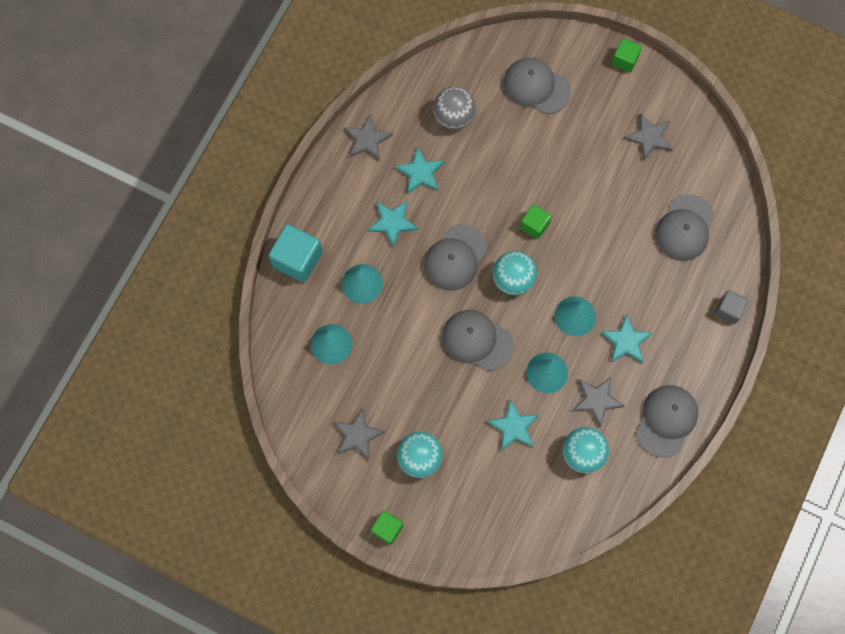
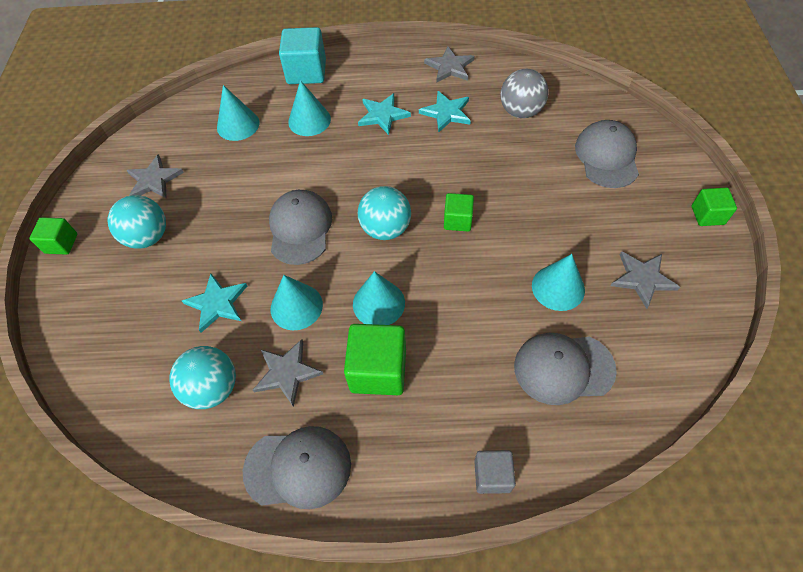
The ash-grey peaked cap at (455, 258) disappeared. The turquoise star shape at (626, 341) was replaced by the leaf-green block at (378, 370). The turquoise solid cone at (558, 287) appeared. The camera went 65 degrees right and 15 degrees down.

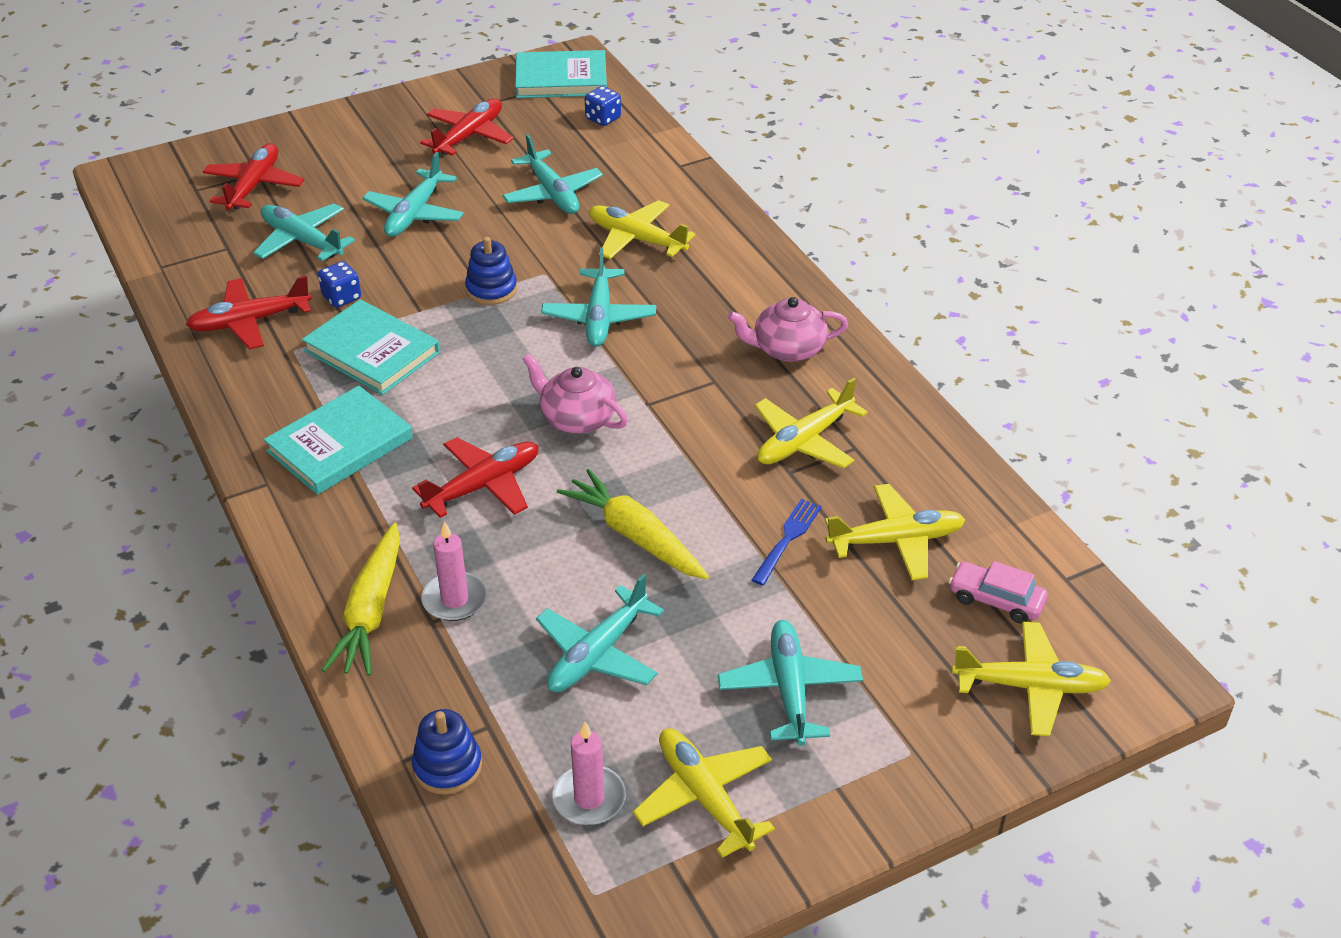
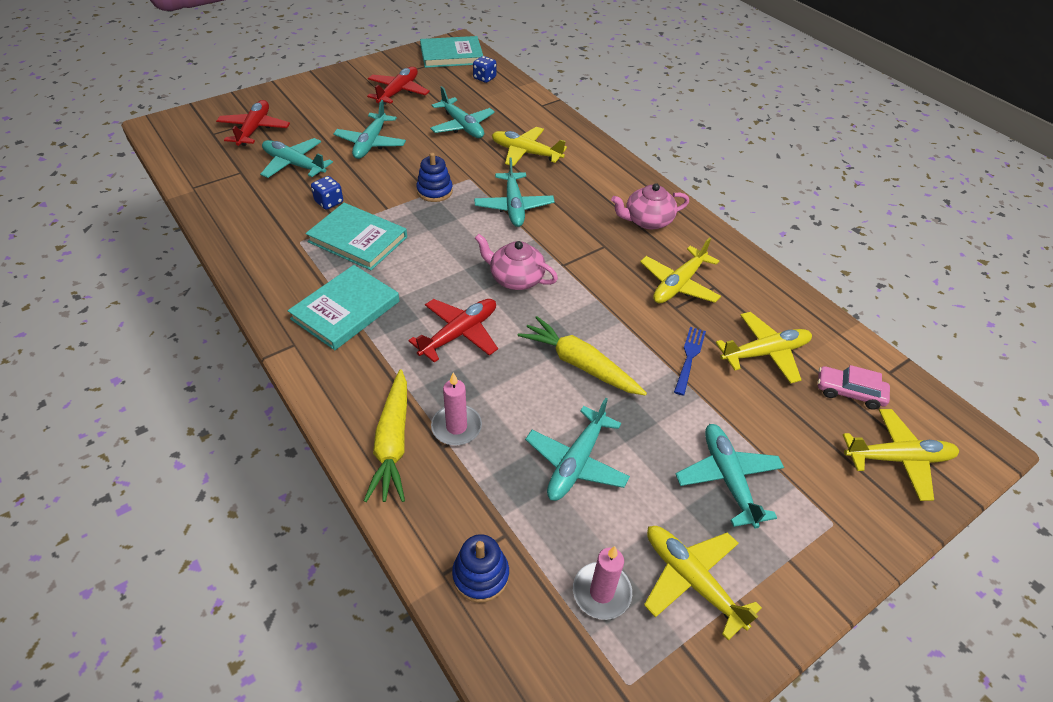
The red toy plane at (249, 322) disappeared. The camera went 10 degrees left and 5 degrees up.

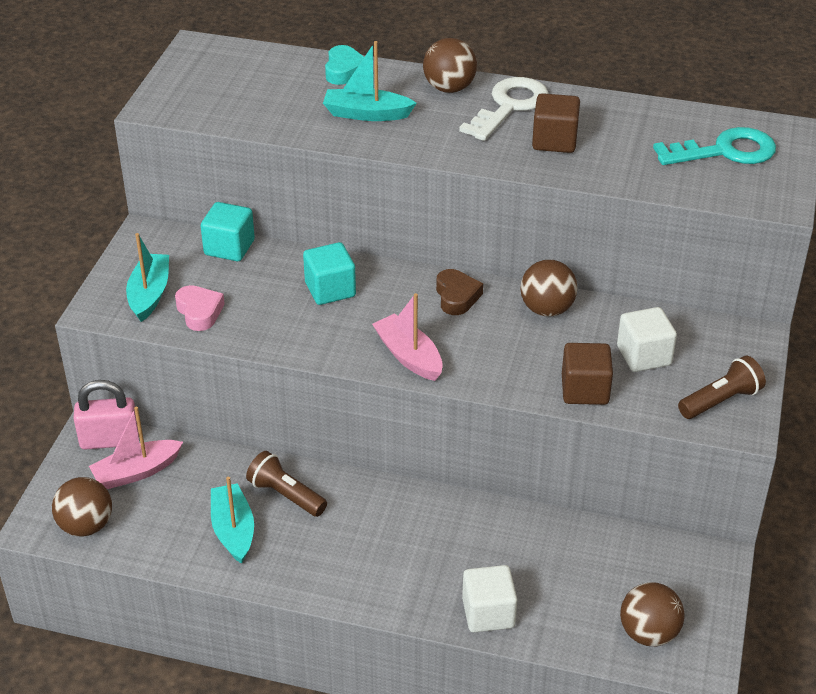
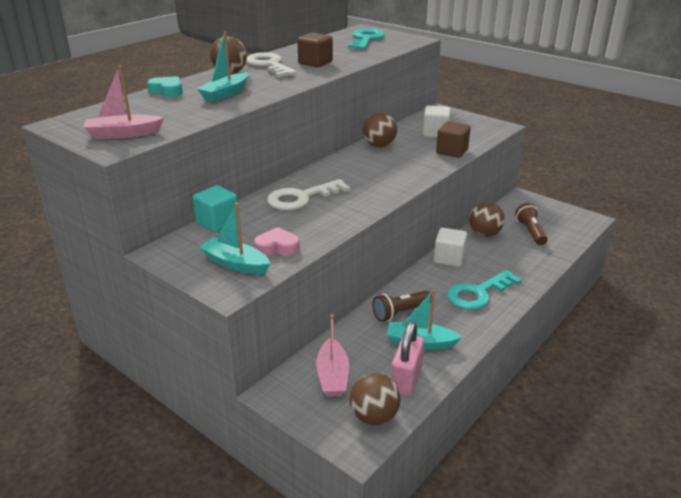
The turquoise block at (330, 289) was replaced by the pure white door key at (301, 198). The brown love heart at (456, 296) disappeared. The pink sailboat moved from (409, 356) to (123, 134). The brown torch moved from (720, 401) to (530, 232). The pink padlock moved from (109, 440) to (406, 379). The pure white block moved from (488, 613) to (449, 258). The brown ball moved from (648, 633) to (484, 234). The turquoise door key at (478, 293) appeared. The camera went 65 degrees left and 10 degrees down.

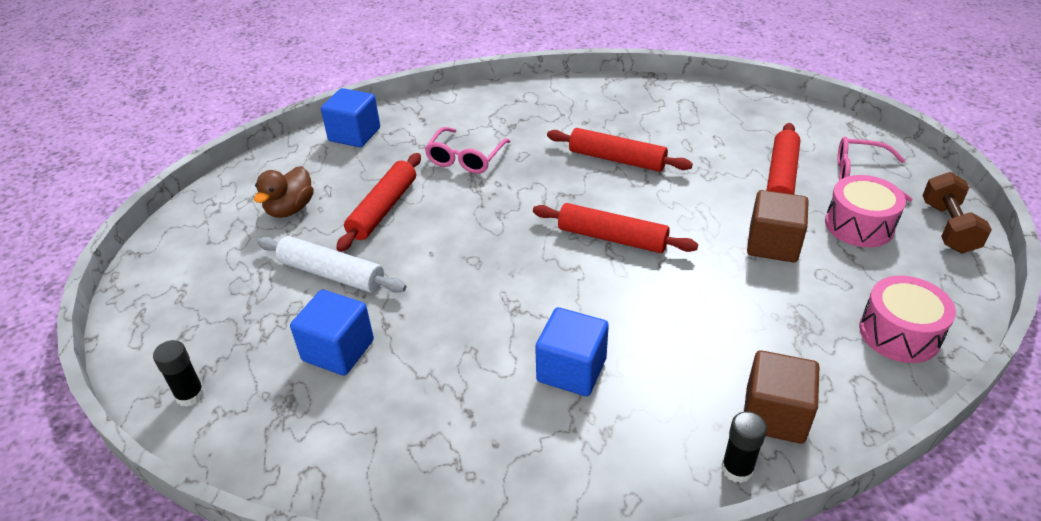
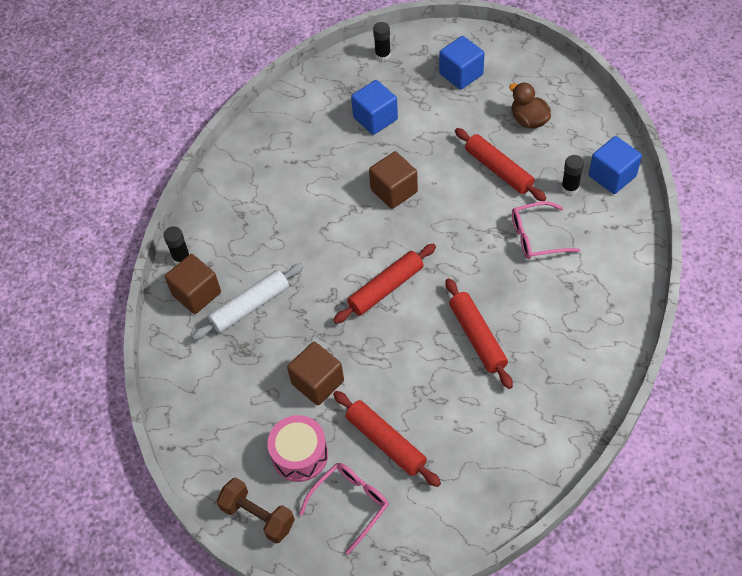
The pink spectacles at (465, 158) turned 60 degrees counterclockwise. The red rolling pin at (617, 159) turned 75 degrees counterclockwise. The pure white rolling pin moved from (332, 274) to (250, 306). The pink drum at (899, 333) disappeared. The royal blue block moved from (571, 370) to (461, 74). The brown block at (394, 191) appeared. The black glue stick at (570, 188) appeared. The camera went 120 degrees right and 15 degrees up.

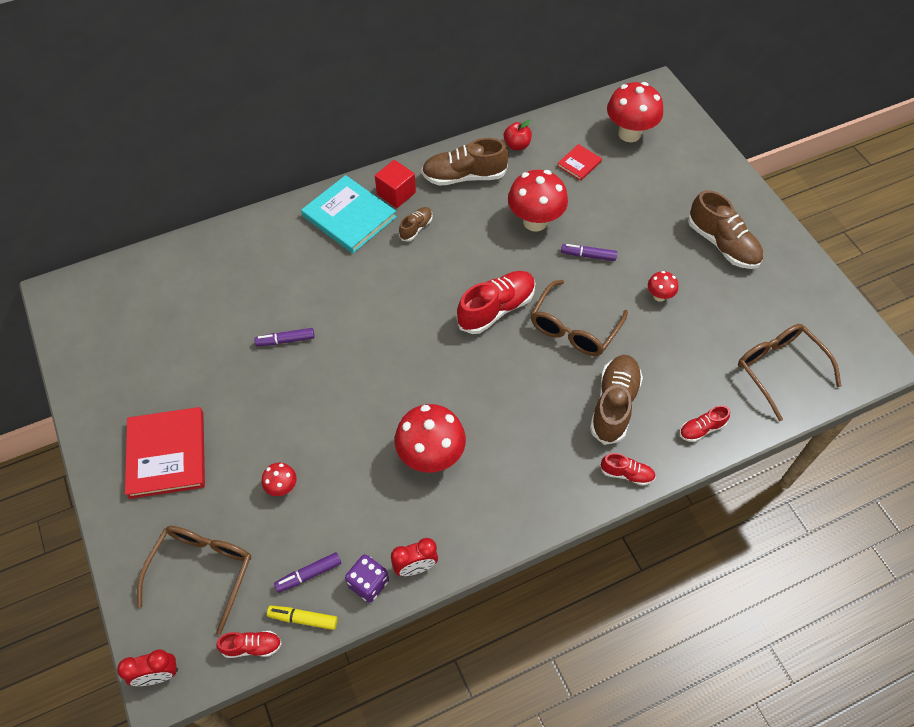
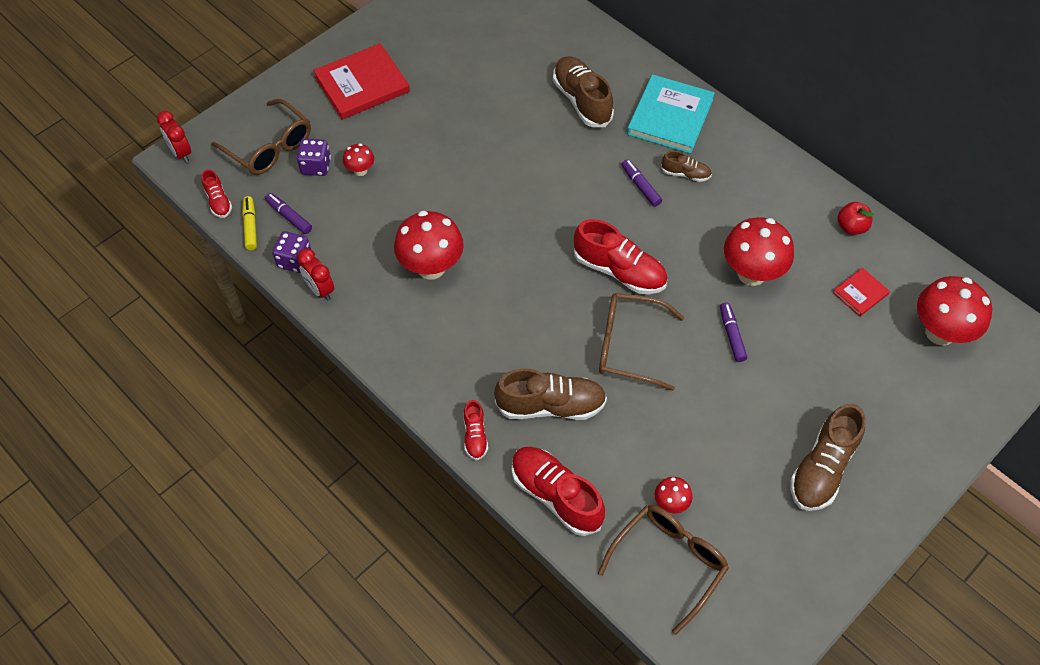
The brown lace-up shoe moved from (464, 176) to (582, 101). The red hardback at (579, 164) turned 60 degrees counterclockwise. The red block at (396, 193) disappeared. The red toadstool moved from (659, 296) to (670, 503). The royal purple felt pen moved from (285, 340) to (640, 186). The red lace-up shoe at (701, 429) changed to 1.91 times the size. The brown spectacles at (202, 572) turned 45 degrees clockwise. The royal purple game die at (316, 166) appeared. The camera went 70 degrees right and 0 degrees up.

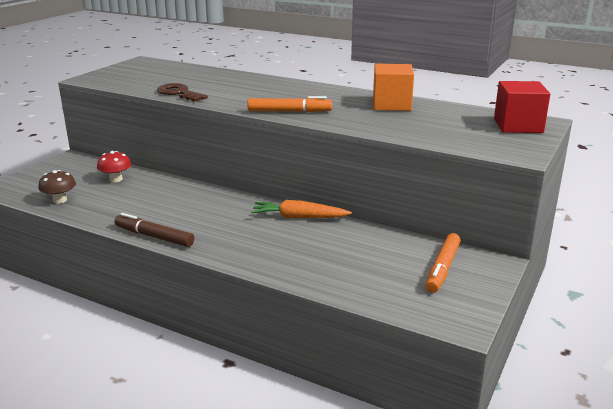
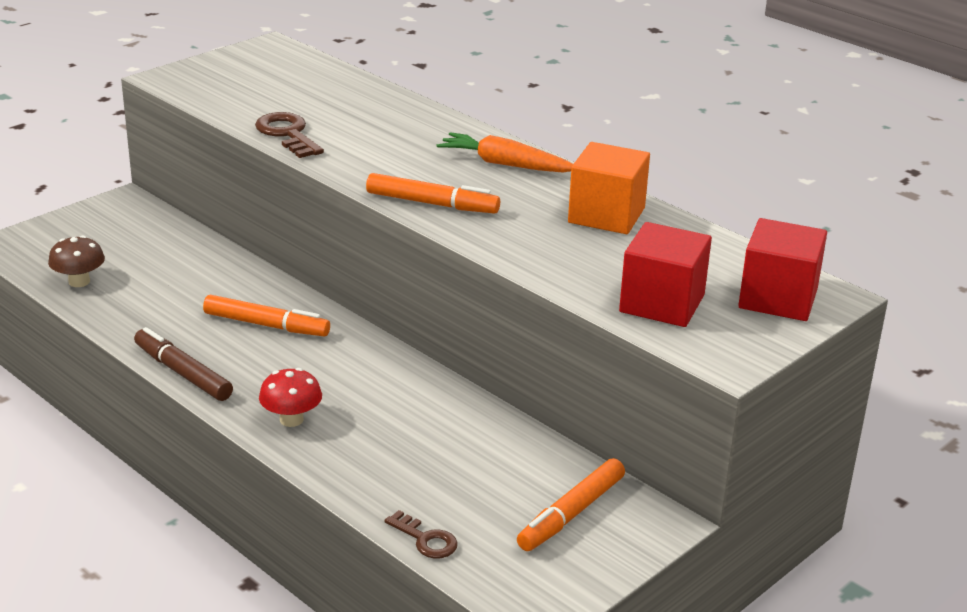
The red toadstool moved from (116, 179) to (291, 419). The orange-coloured carrot moved from (299, 217) to (505, 164). The red block at (662, 303) appeared. The orange-coloured felt pen at (266, 325) appeared. The brown door key at (425, 539) appeared. The camera went 15 degrees right and 5 degrees up.

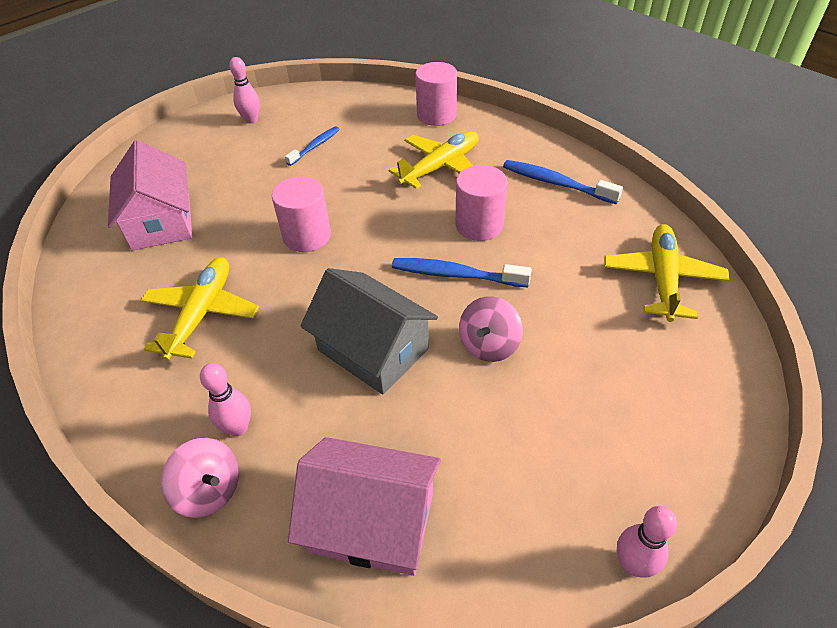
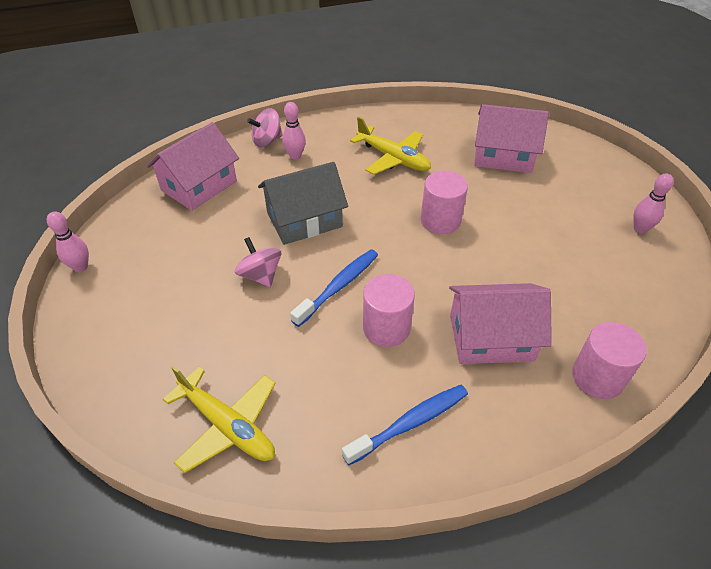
The royal blue toothbrush at (315, 146) disappeared. The golden toy plane at (440, 167) was replaced by the pink cottage at (491, 337). The camera went 115 degrees right and 0 degrees up.

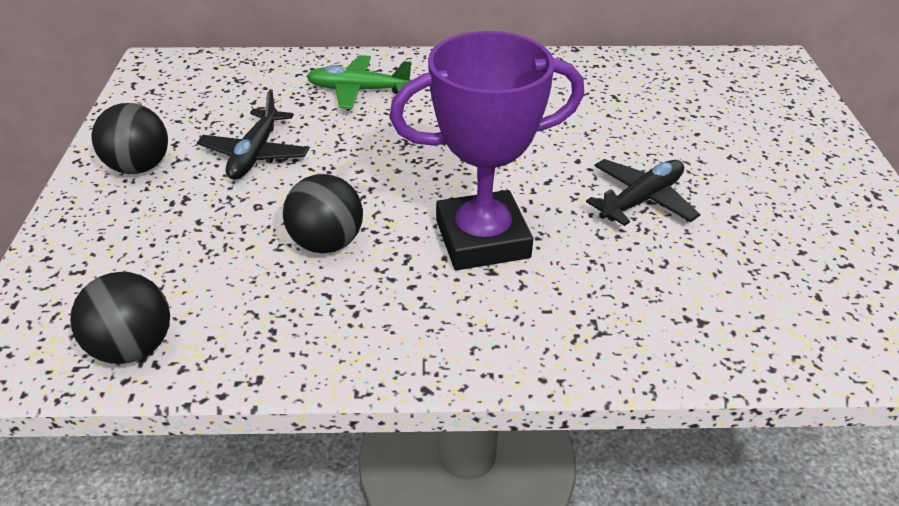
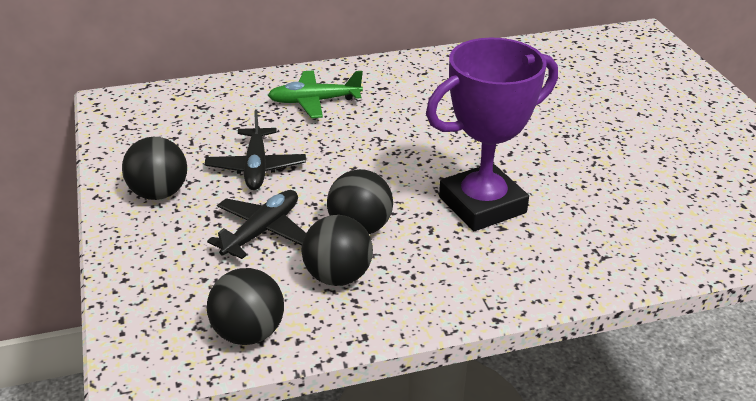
The black toy plane moved from (642, 200) to (262, 231). The black ball at (337, 276) appeared. The camera went 15 degrees left and 5 degrees down.

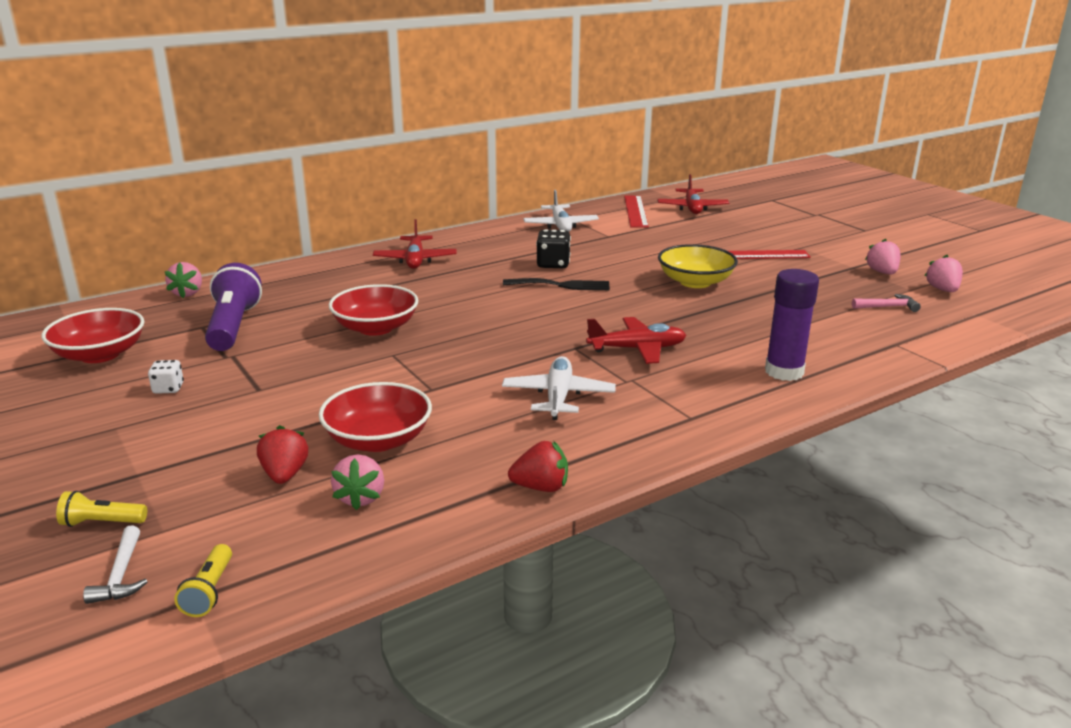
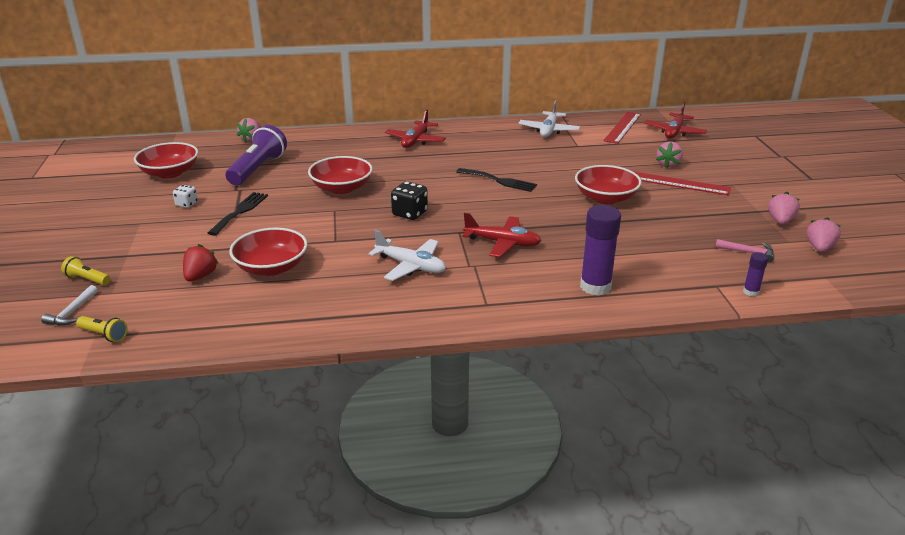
The black game die moved from (553, 264) to (409, 213). The golden bowl at (695, 282) became the red bowl at (605, 198). The pure white toy plane at (558, 397) turned 90 degrees clockwise. The red strawberry at (541, 487) disappeared. The pink strawberry moved from (360, 497) to (668, 164). The golden torch at (209, 591) turned 90 degrees counterclockwise. The black dinner fork at (240, 211) appeared. The royal purple glue stick at (751, 292) appeared. The camera went 25 degrees right and 5 degrees up.

